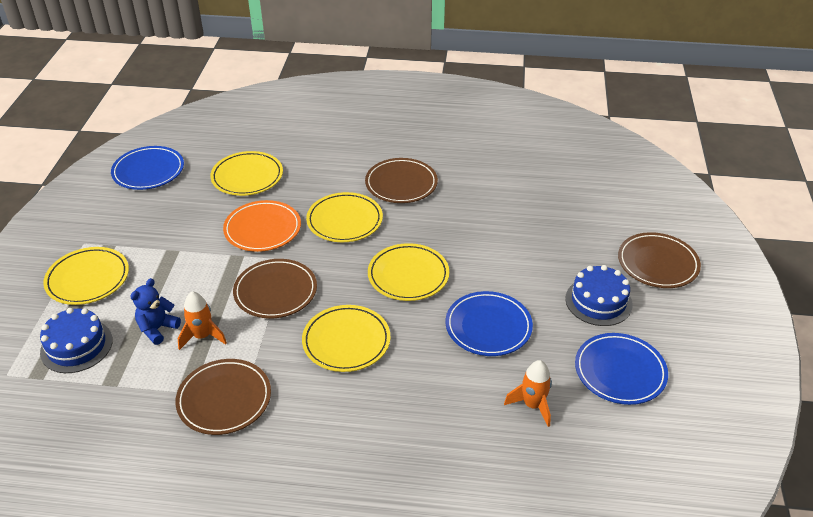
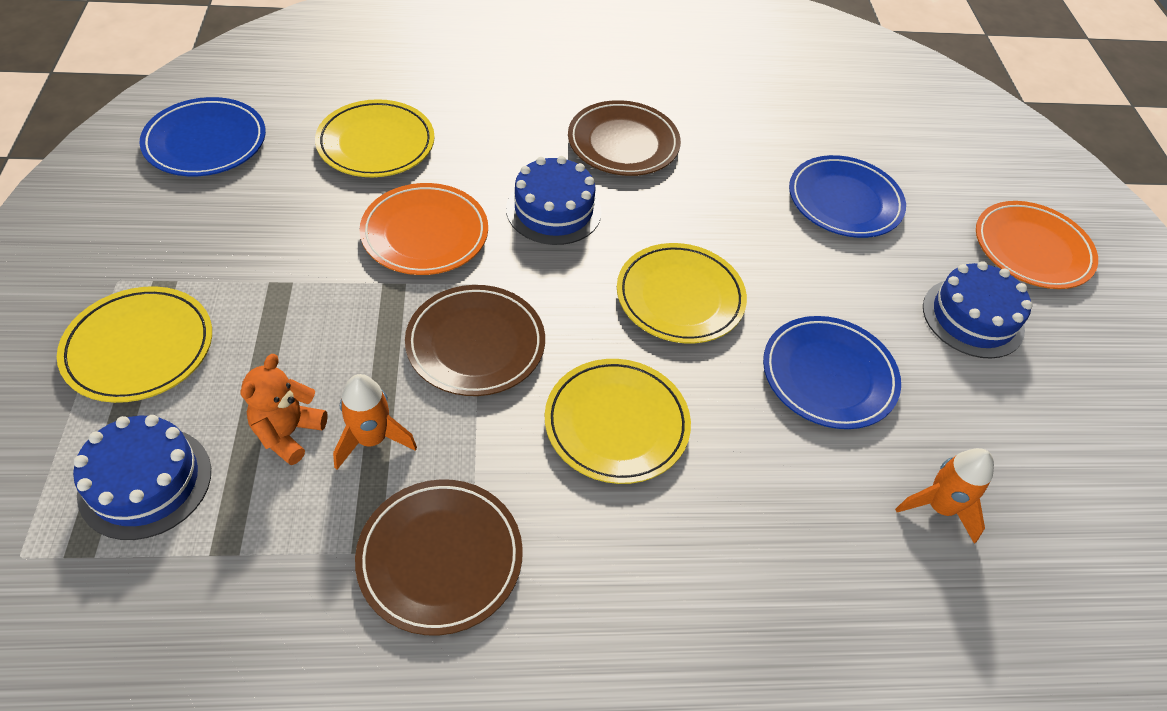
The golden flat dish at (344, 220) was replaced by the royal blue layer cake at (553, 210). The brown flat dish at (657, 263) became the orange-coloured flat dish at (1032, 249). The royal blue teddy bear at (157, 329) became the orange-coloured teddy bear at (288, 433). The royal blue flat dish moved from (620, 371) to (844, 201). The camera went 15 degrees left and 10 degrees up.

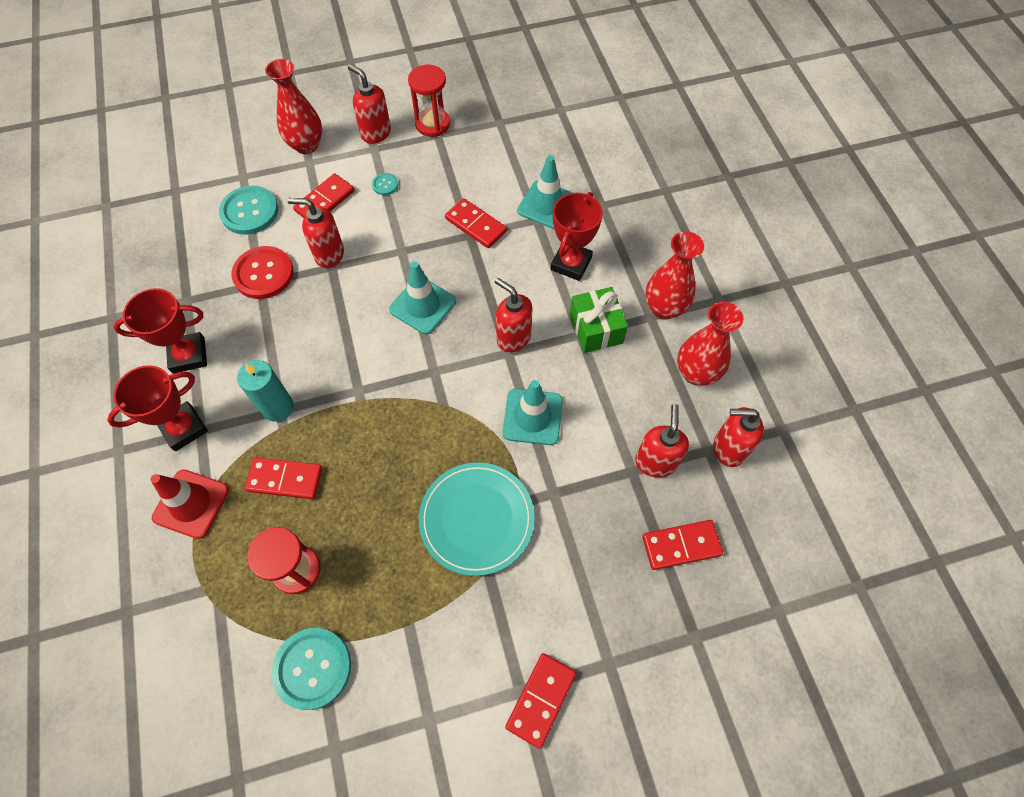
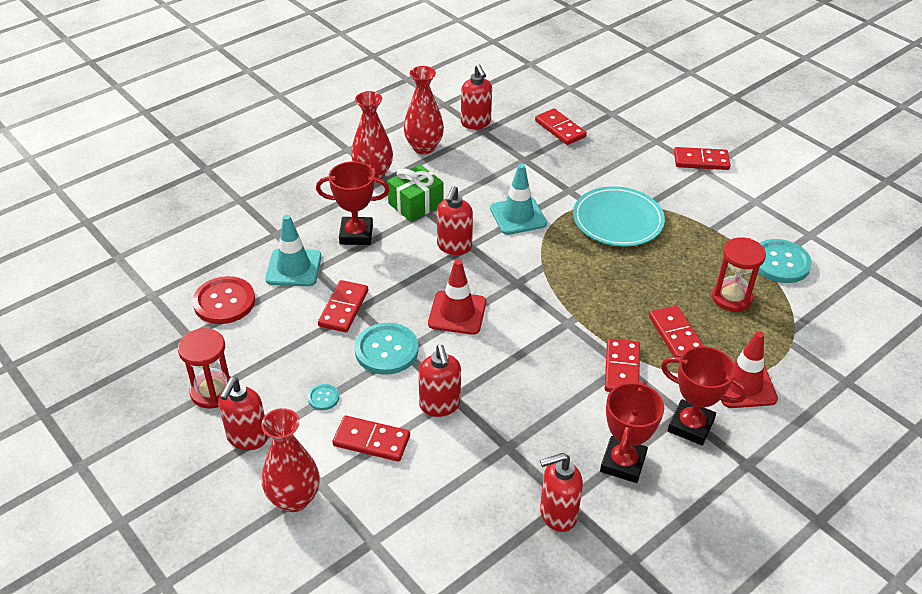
The turquoise button moved from (249, 211) to (386, 350). The red button moved from (263, 274) to (224, 302). The turquoise road cone at (423, 305) became the red road cone at (457, 313). The red prize cup at (188, 355) turned 60 degrees clockwise. The turquoise pillar candle at (277, 407) was replaced by the red domino piece at (622, 369). The red soap dispenser moved from (655, 462) to (557, 514). The camera went 115 degrees left and 20 degrees down.

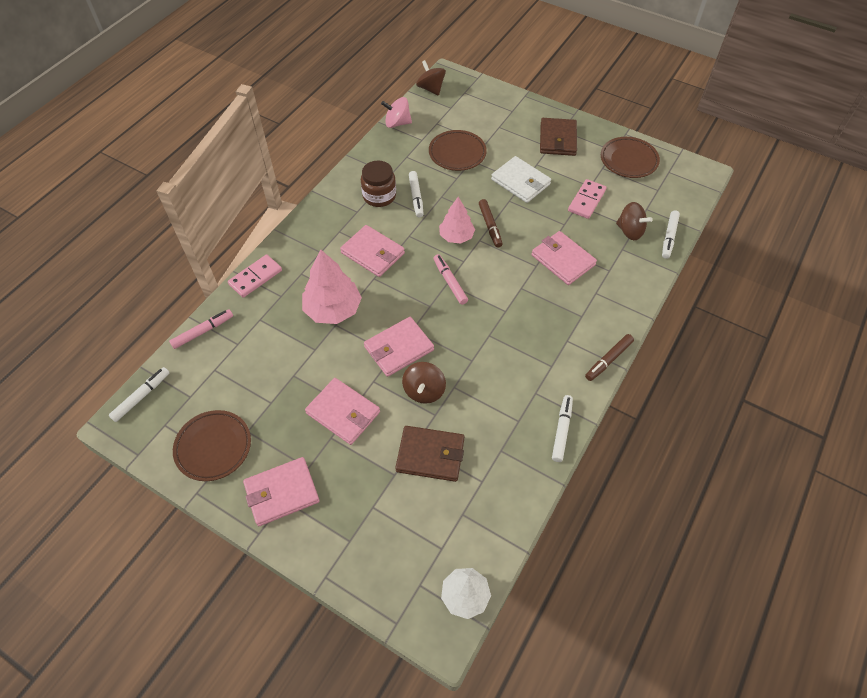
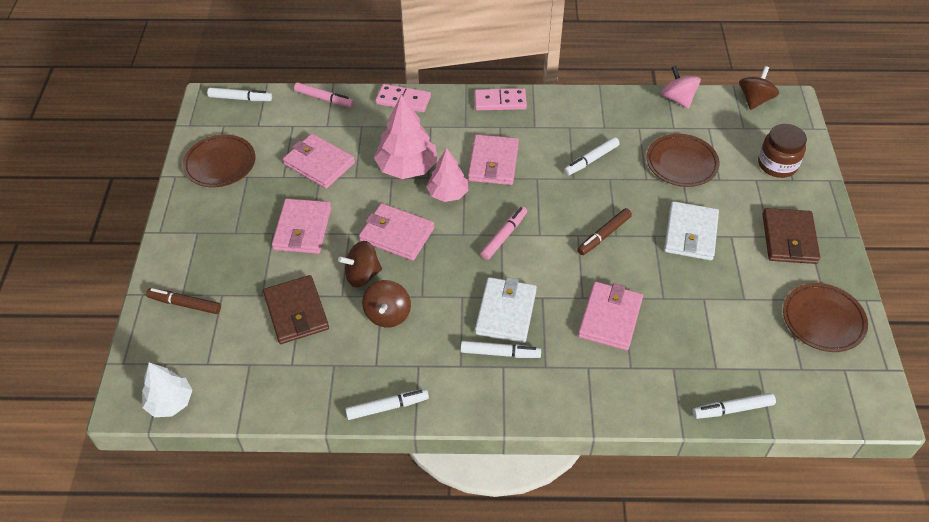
The brown wallet at (557, 139) turned 60 degrees counterclockwise. The brown jam jar moved from (379, 196) to (777, 164). The pink domino piece moved from (586, 200) to (500, 101). The pink toy tree moved from (456, 236) to (448, 193). The brown toy top moved from (630, 231) to (388, 314). The brown felt pen moved from (608, 360) to (185, 304). The pink wallet moved from (282, 493) to (319, 163). The pure white wallet at (506, 312) appeared. The pure white felt pen at (500, 353) appeared. The camera went 60 degrees right and 5 degrees down.

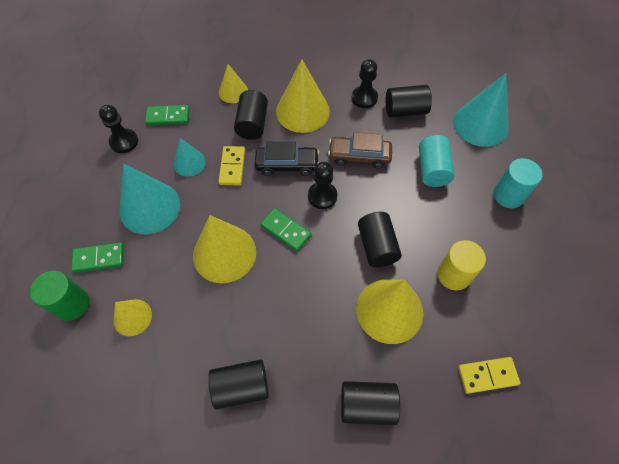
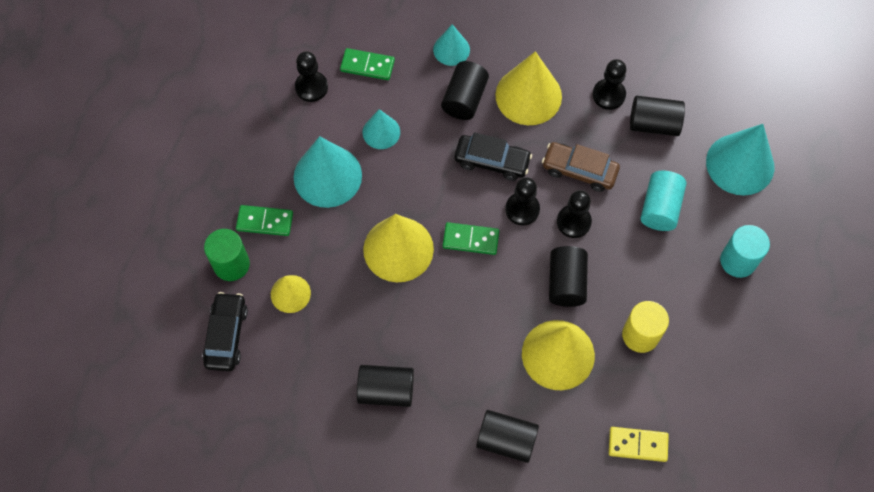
The golden solid cone at (233, 92) became the turquoise solid cone at (451, 49). The golden domino piece at (232, 167) disappeared. The leaf-green domino piece at (285, 230) turned 45 degrees counterclockwise. The black game pawn at (573, 222) appeared. The black car at (226, 335) appeared. The camera went 15 degrees right and 5 degrees up.

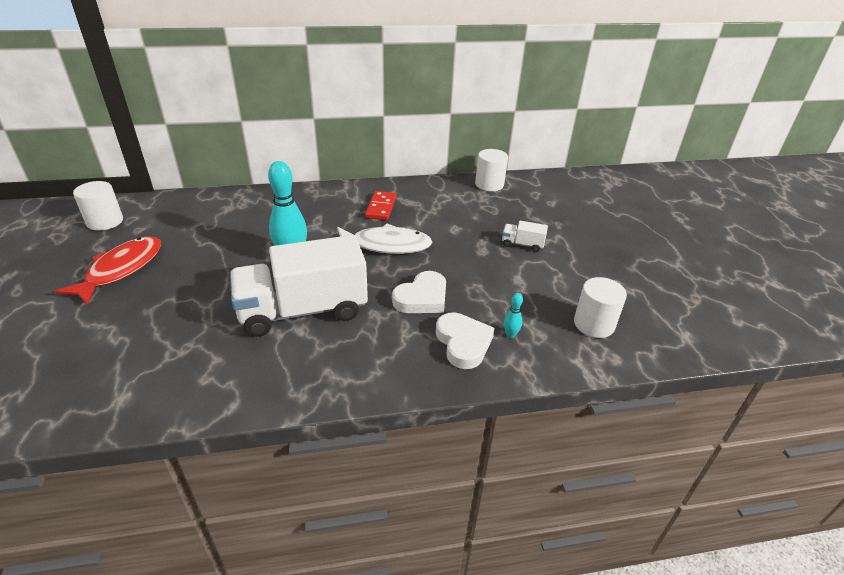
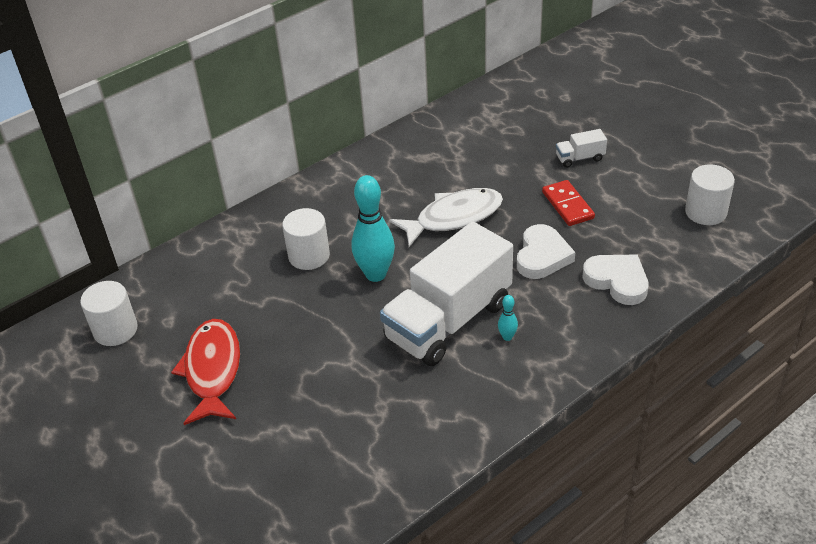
The pure white cylinder moved from (489, 184) to (309, 256). The red domino piece moved from (381, 207) to (567, 205). The turquoise skittle moved from (510, 334) to (507, 337). The camera went 25 degrees left and 5 degrees up.

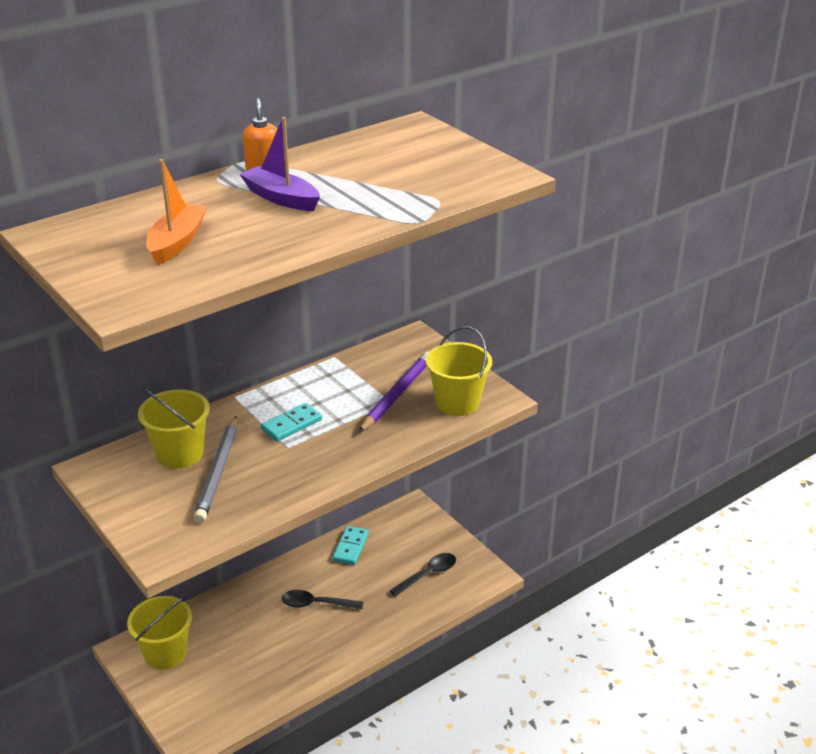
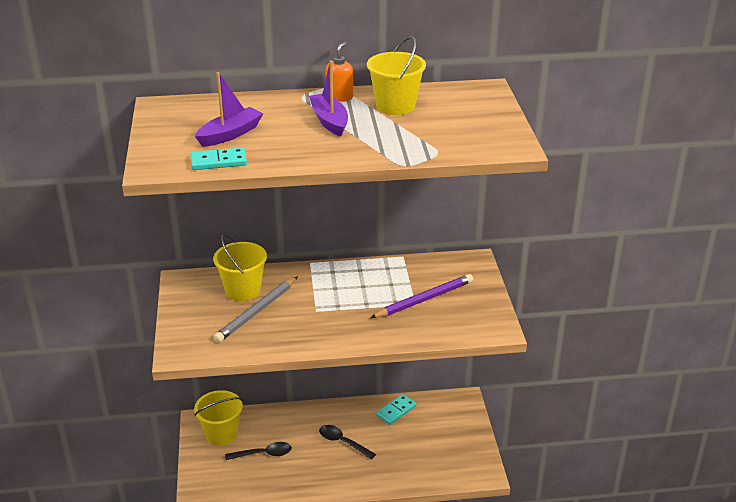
The orange-coloured sailboat at (177, 242) became the royal purple sailboat at (230, 134). The golden sand bucket moved from (457, 403) to (395, 106). The turquoise domino piece moved from (291, 424) to (218, 161). The black teaspoon moved from (428, 574) to (263, 454). The camera went 30 degrees right and 0 degrees up.

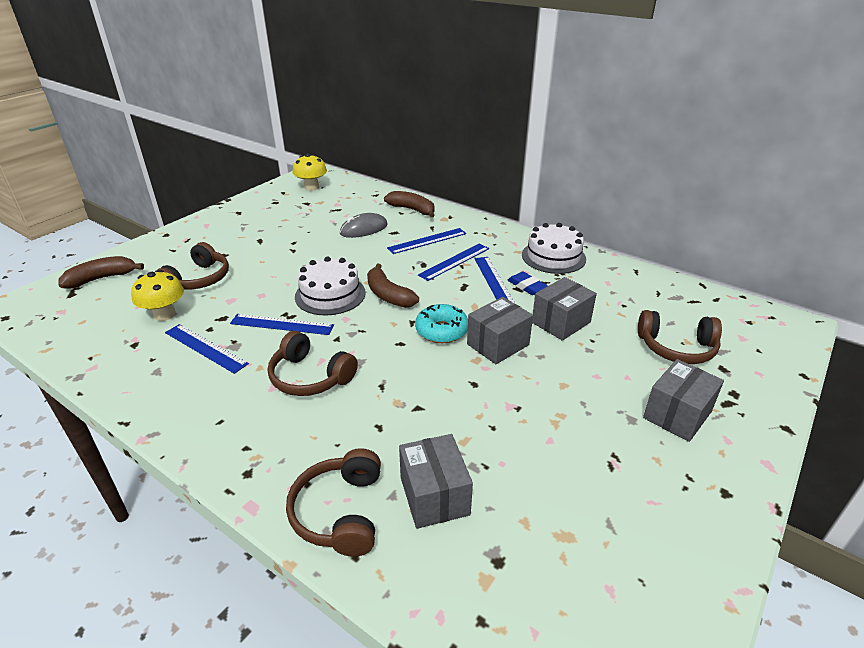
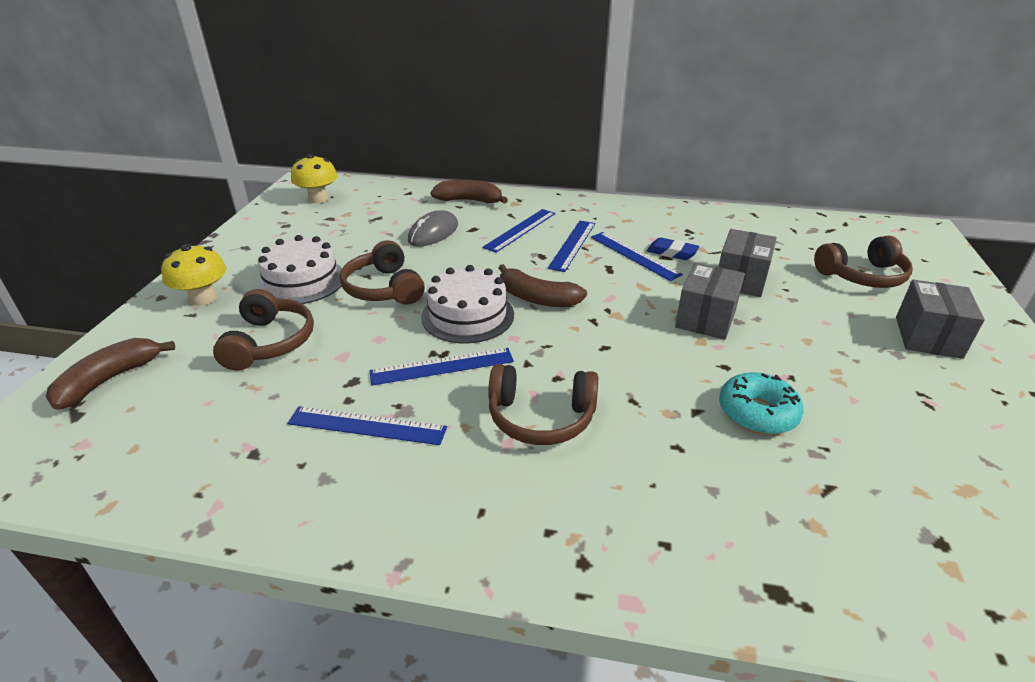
The pure white layer cake moved from (553, 257) to (301, 281). The golden toadstool moved from (164, 314) to (203, 298). The turquoise doughnut moved from (441, 331) to (757, 413). The ash-grey parcel at (434, 496) disappeared. The brown over-ear headphones moved from (339, 512) to (383, 288). The camera went 25 degrees left and 0 degrees up.

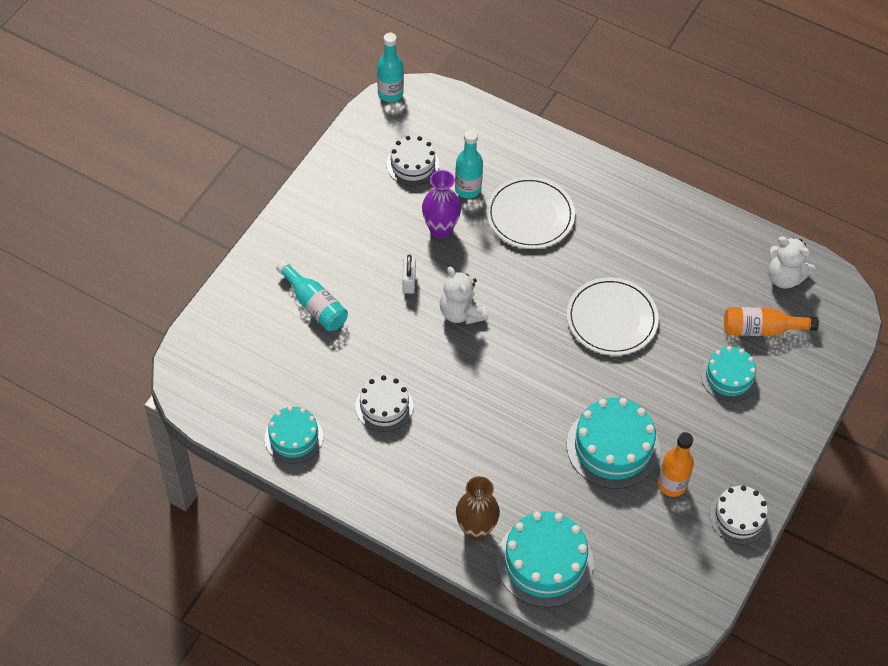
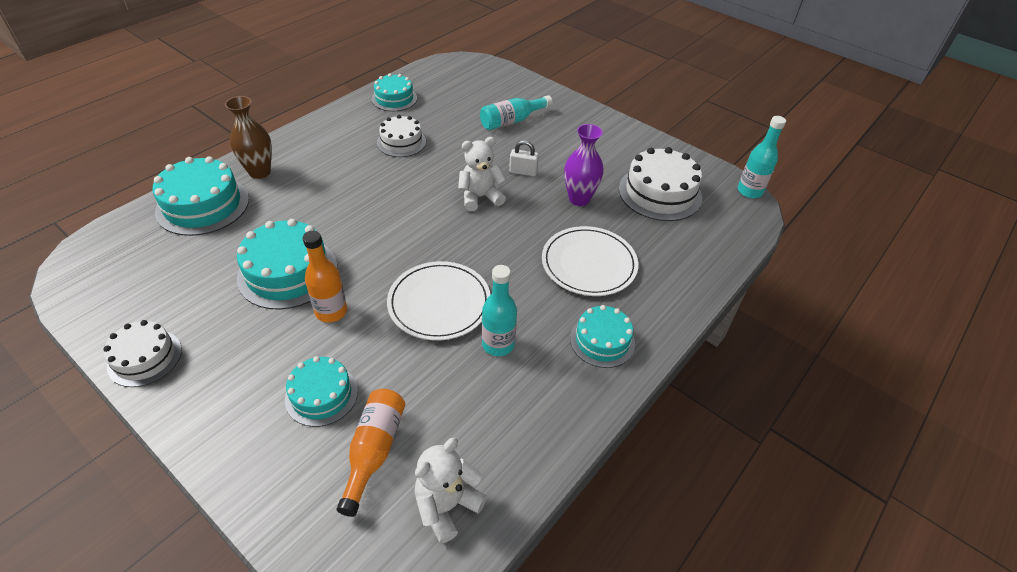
The turquoise drink bottle moved from (468, 189) to (498, 344). The pure white layer cake at (412, 164) changed to 1.59 times the size. The orange-coloured drink bottle moved from (672, 484) to (331, 312). The turquoise layer cake at (602, 341) appeared. The camera went 100 degrees right and 10 degrees down.

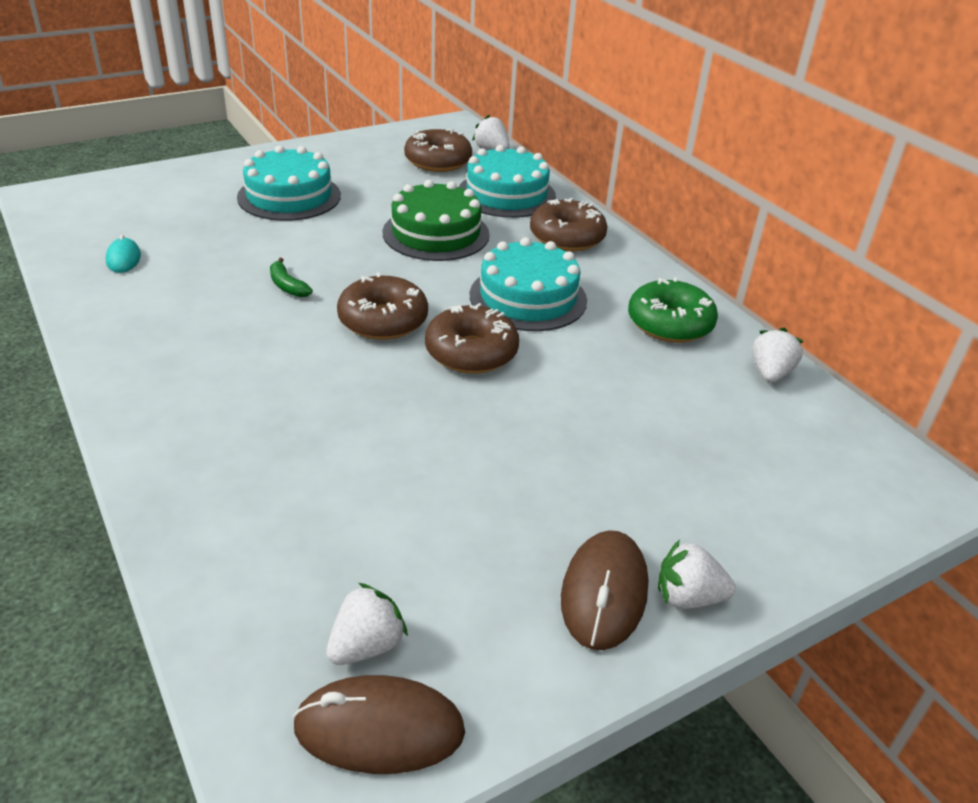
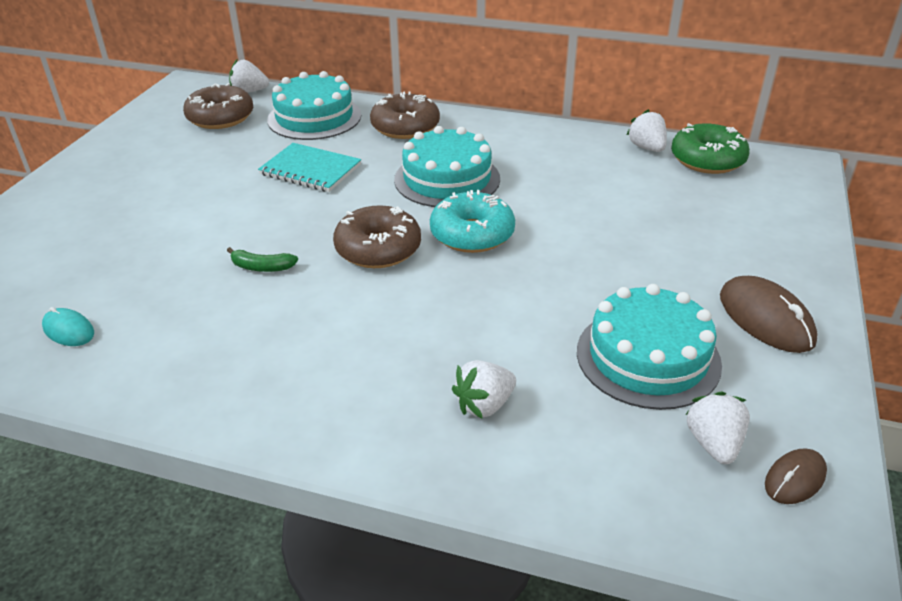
The turquoise layer cake moved from (289, 196) to (648, 357). The leaf-green layer cake at (436, 233) was replaced by the turquoise exercise book at (310, 170). The leaf-green doughnut moved from (669, 324) to (707, 160). The brown doughnut at (471, 352) became the turquoise doughnut at (472, 234). The pure white strawberry moved from (688, 597) to (484, 405). The brown computer mouse at (379, 729) changed to 0.58 times the size. The camera went 40 degrees left and 0 degrees up.

